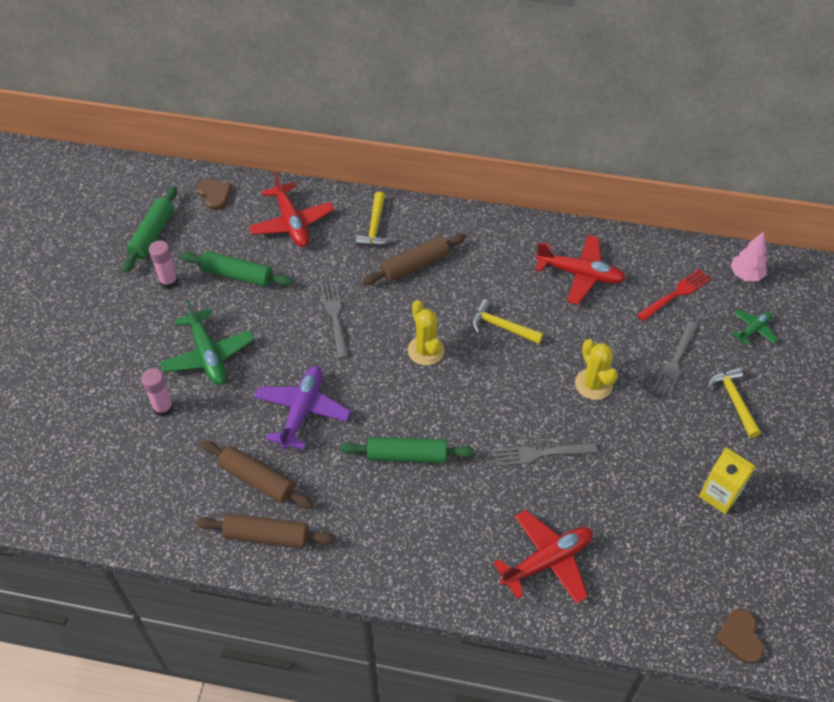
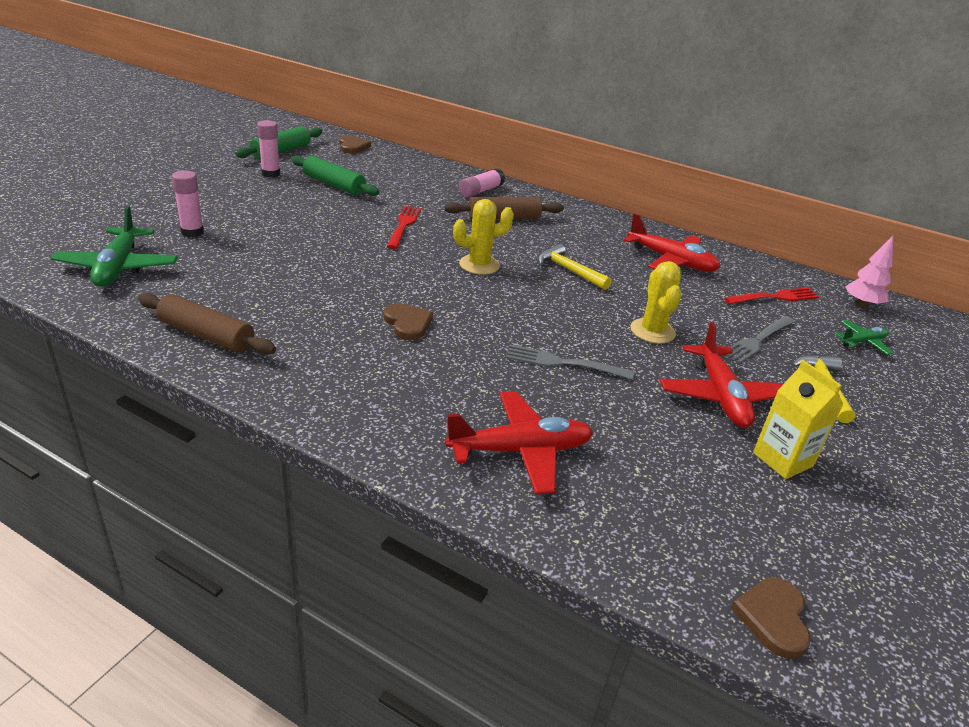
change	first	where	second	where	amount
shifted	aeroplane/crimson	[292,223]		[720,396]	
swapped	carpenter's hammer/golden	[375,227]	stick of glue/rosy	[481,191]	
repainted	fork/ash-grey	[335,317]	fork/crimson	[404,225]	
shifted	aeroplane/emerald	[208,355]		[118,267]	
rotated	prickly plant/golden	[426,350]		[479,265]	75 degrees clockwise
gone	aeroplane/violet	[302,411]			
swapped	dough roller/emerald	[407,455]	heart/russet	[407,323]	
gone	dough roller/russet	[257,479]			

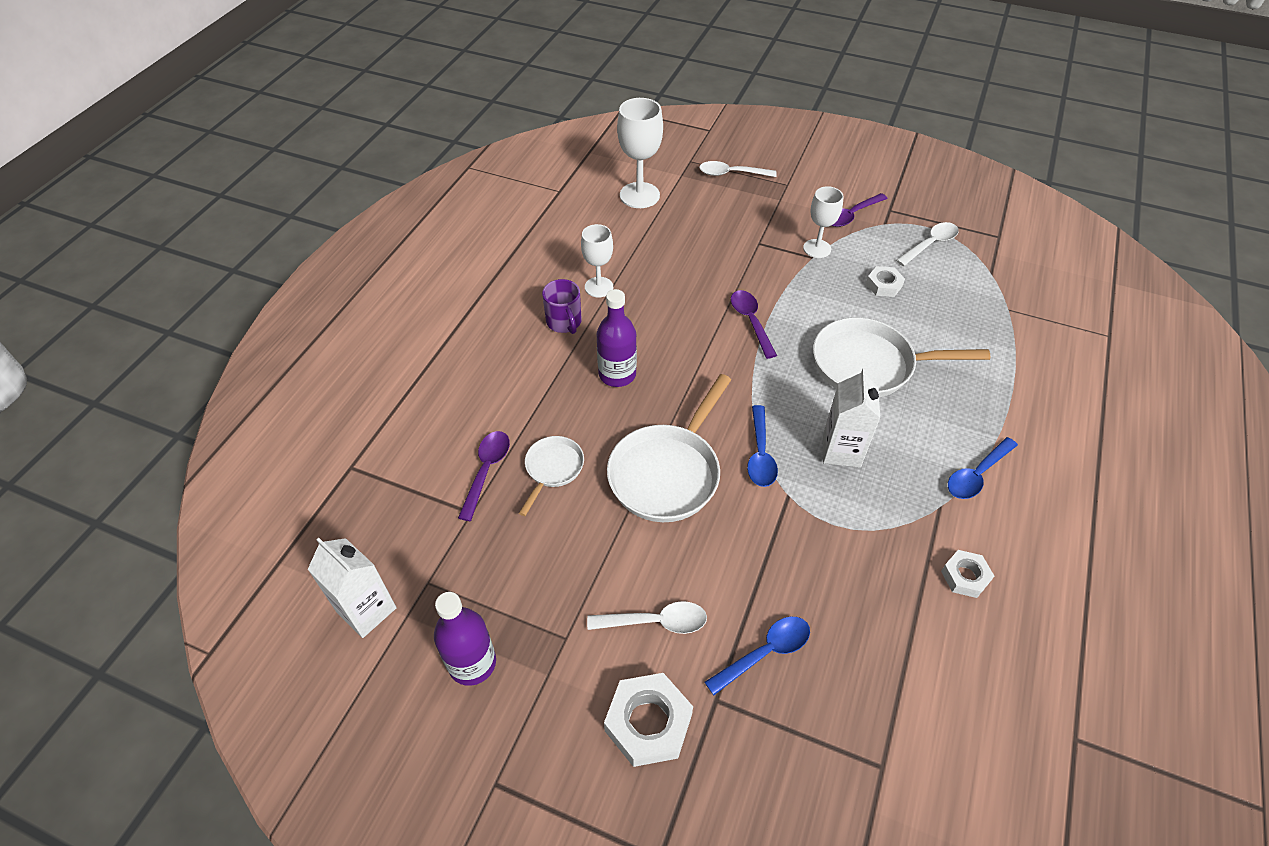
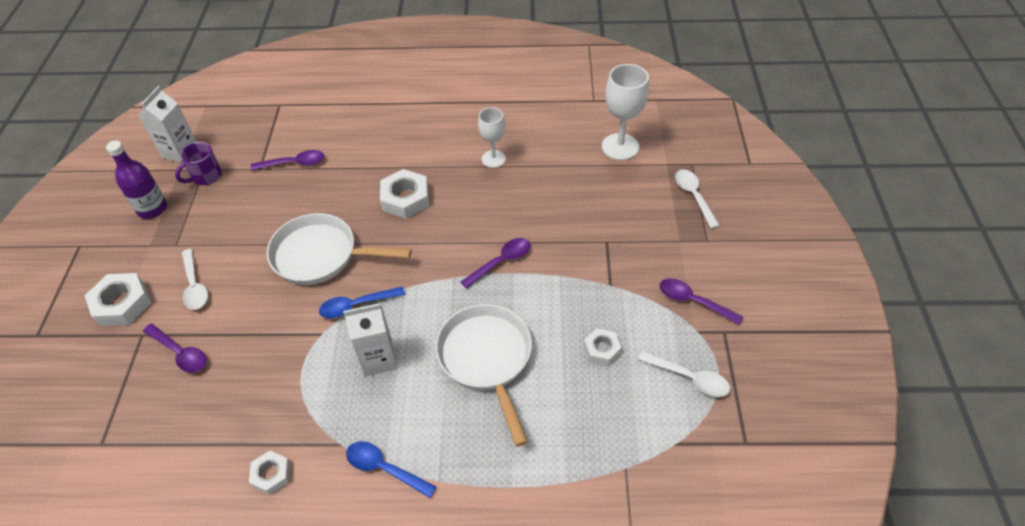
change	first	where	second	where	amount
gone	chalice/pure white	[817,248]			
shifted	mug/violet	[564,322]		[206,176]	
swapped	bottle/violet	[617,374]	nut/pure white	[405,198]	
gone	frying pan/pure white	[553,469]			
repainted	spoon/royal blue	[765,652]	spoon/violet	[180,353]	

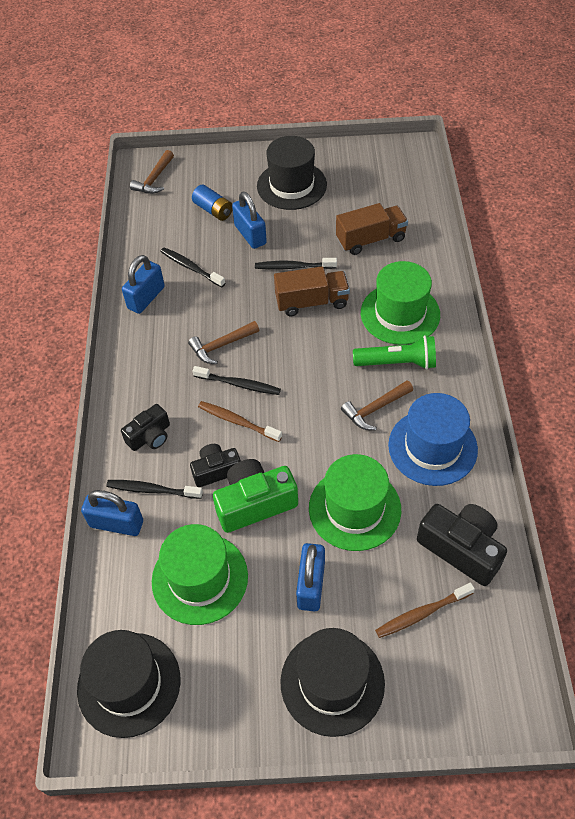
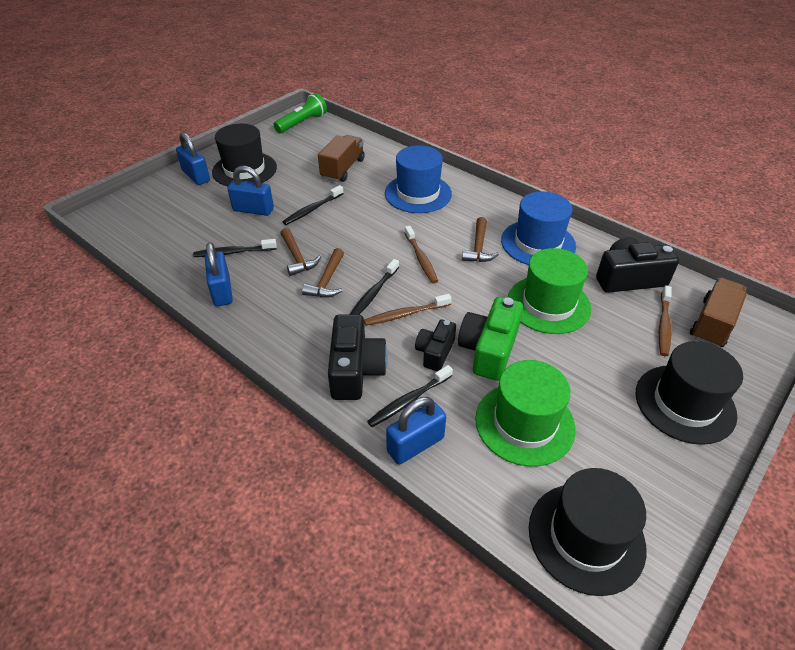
change	first	where	second	where	amount
shifted	carpenter's hammer/russet	[154,179]		[297,258]	
gone	AA battery/royal blue	[213,210]			
repainted	tall hat/emerald	[400,314]	tall hat/royal blue	[418,193]	
shifted	truck/russet	[312,302]		[712,323]	
shifted	flashlight/emerald	[397,363]		[302,123]	
rotated	dental brush/black	[239,384]		[373,293]	150 degrees clockwise
scaled	camera/black	[150,436]		[355,370]	x1.61
shifted	lock/royal blue	[311,585]		[196,176]	
new			dental brush/russet	[421,259]	

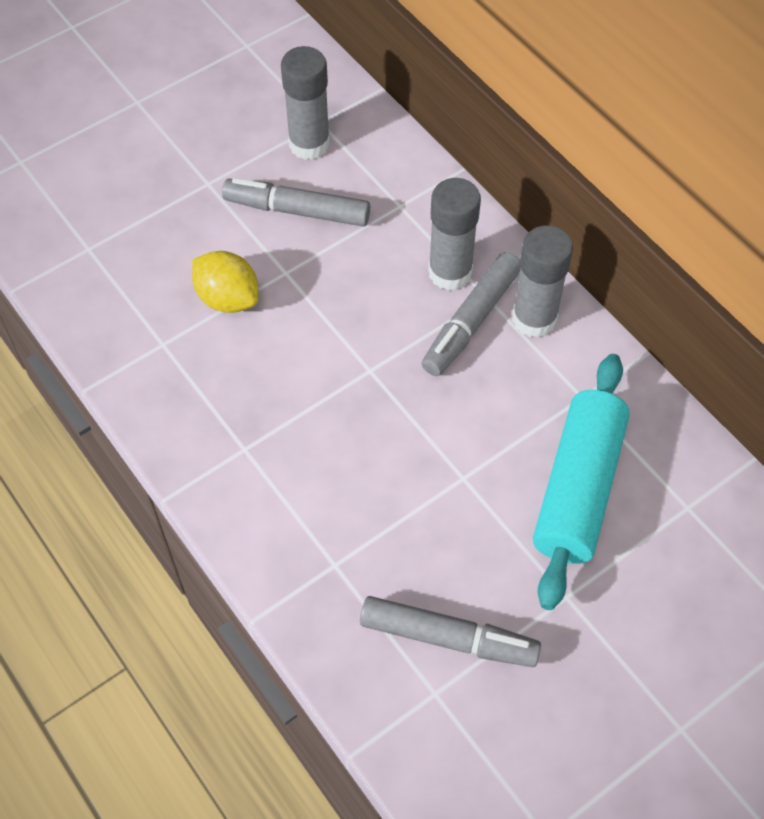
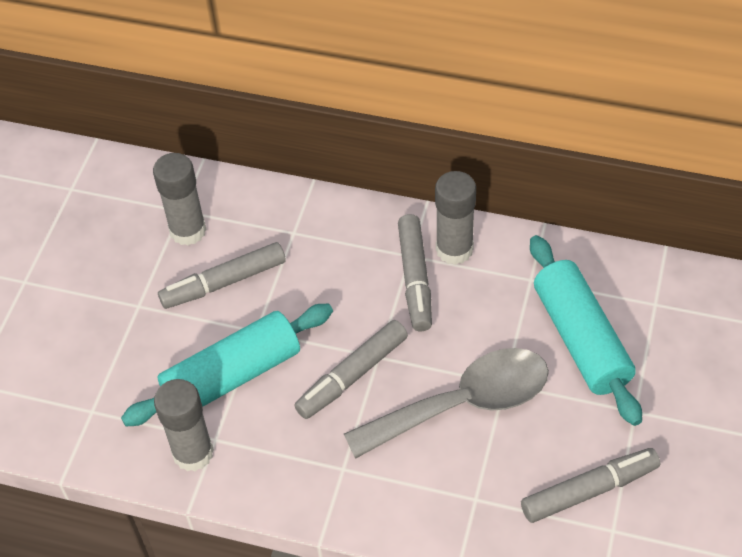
change	first	where	second	where	amount
shifted	stick of glue/ash-grey	[450,272]		[193,453]	
swapped	lemon/golden	[228,298]	dough roller/turquoise	[232,376]	
new			marker pen/ash-grey	[353,375]	
new			spoon/ash-grey	[463,404]	

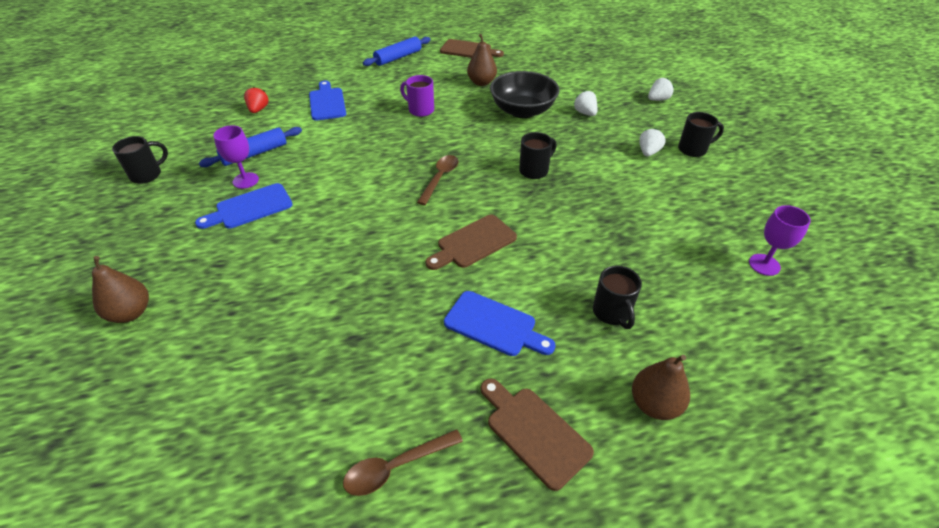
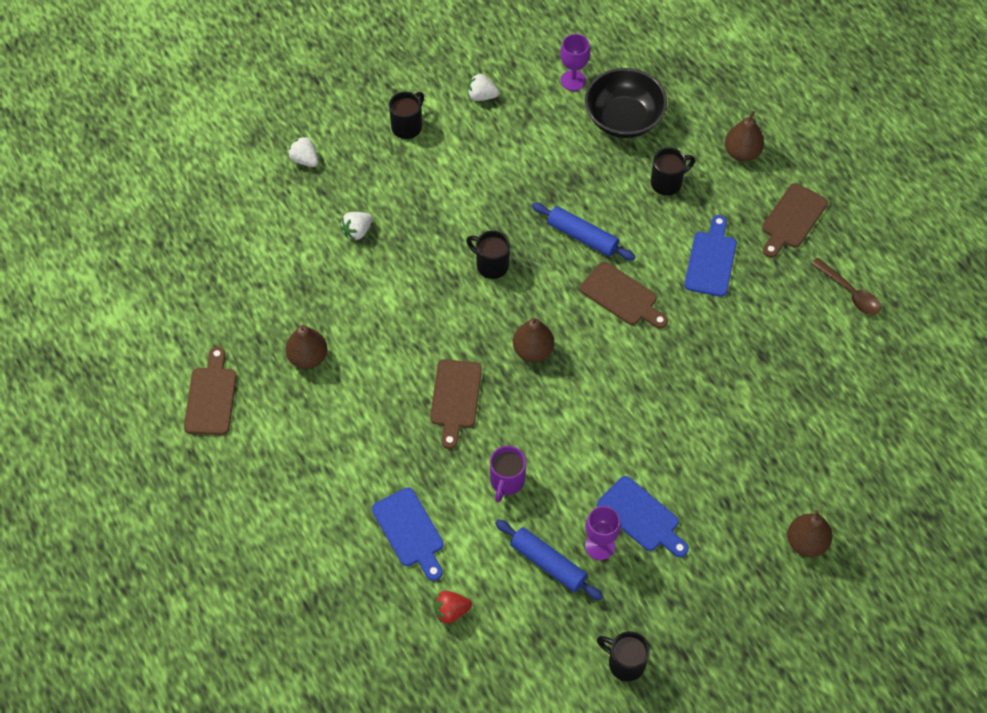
change	first	where	second	where	amount
shifted	dough roller/royal blue	[398,57]		[582,236]	
shifted	bowl/black	[522,111]		[623,119]	
shifted	mug/violet	[420,110]		[506,481]	
rotated	chopping board/royal blue	[327,102]		[410,531]	90 degrees counterclockwise
rotated	mug/black	[693,149]		[407,126]	60 degrees clockwise
shifted	toy strawberry/pure white	[648,152]		[481,96]	
swapped	spoon/russet	[440,178]	pear fruit/russet	[533,350]	
new			chopping board/russet	[455,398]	

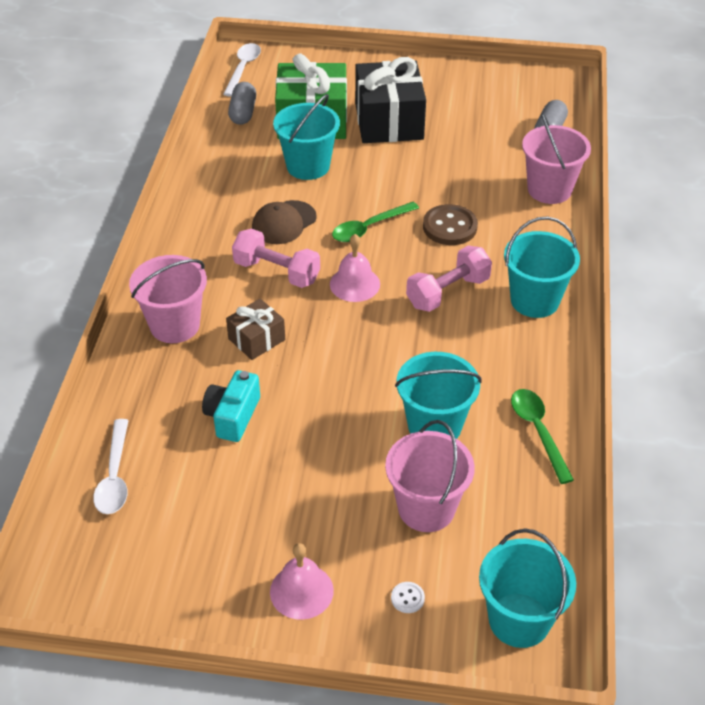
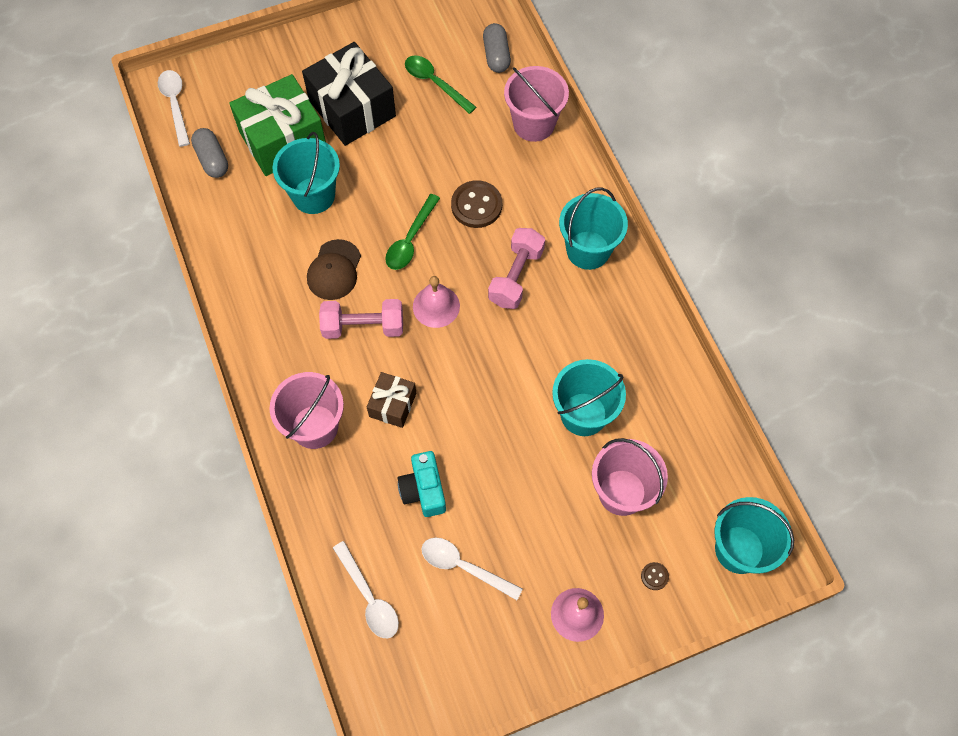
change	first	where	second	where	amount
shifted	spoon/emerald	[538,431]		[435,83]	
repainted	sewing button/pure white	[407,598]	sewing button/russet	[654,576]	
new			spoon/pure white	[464,566]	

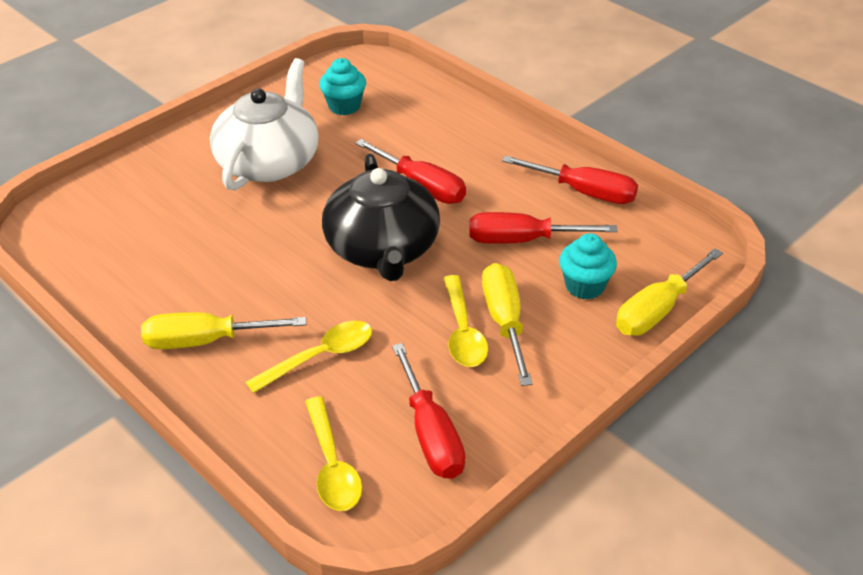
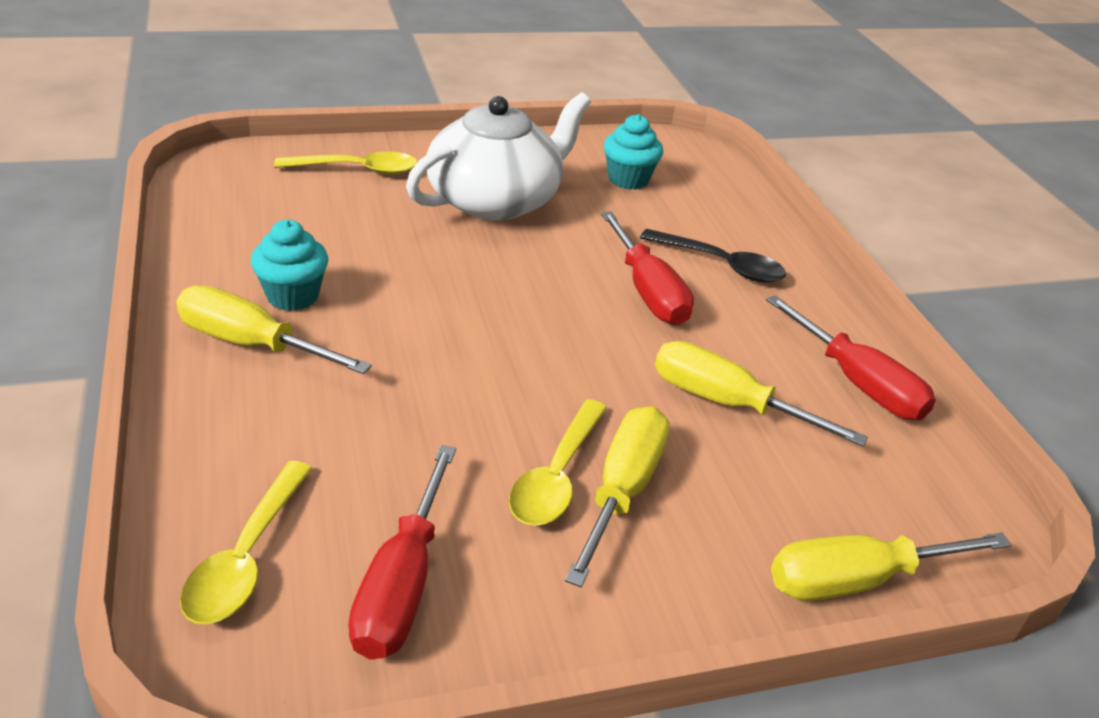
change	first	where	second	where	amount
gone	teapot/black	[383,248]			
repainted	hand screwdriver/crimson	[522,240]	hand screwdriver/golden	[727,403]	
shifted	cupcake/turquoise	[584,286]		[292,296]	
shifted	spoon/golden	[320,356]		[357,170]	
new			spoon/black	[721,265]	

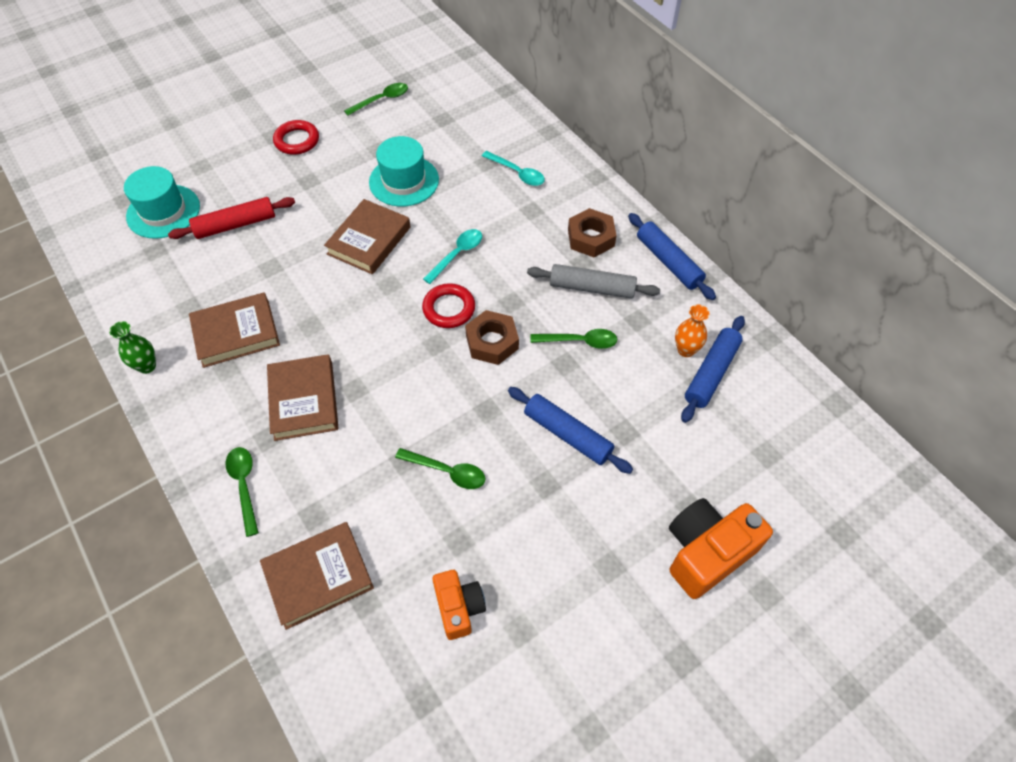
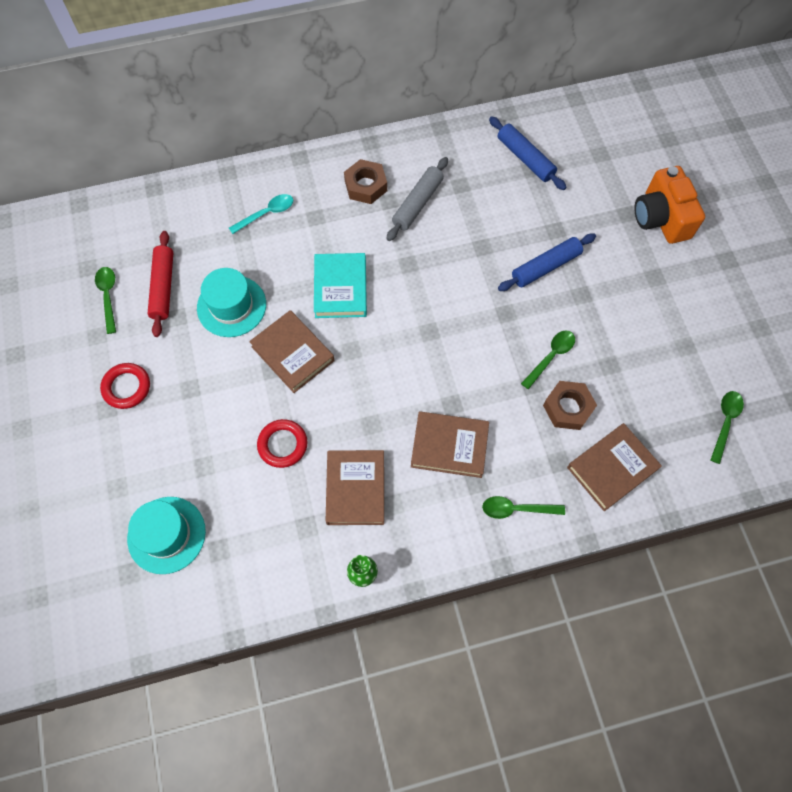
change	first	where	second	where	amount
shifted	dough roller/crimson	[235,225]		[163,287]	
gone	dough roller/royal blue	[668,262]			
swapped	spoon/turquoise	[457,254]	book/turquoise	[340,288]	
shifted	torus/crimson	[449,308]		[282,445]	
gone	vase/orange	[686,350]			
shifted	nut/russet	[492,342]		[568,408]	
shifted	spoon/emerald	[579,341]		[725,422]	
rotated	book/russet	[318,577]		[611,468]	60 degrees clockwise
gone	camera/orange	[459,607]			

